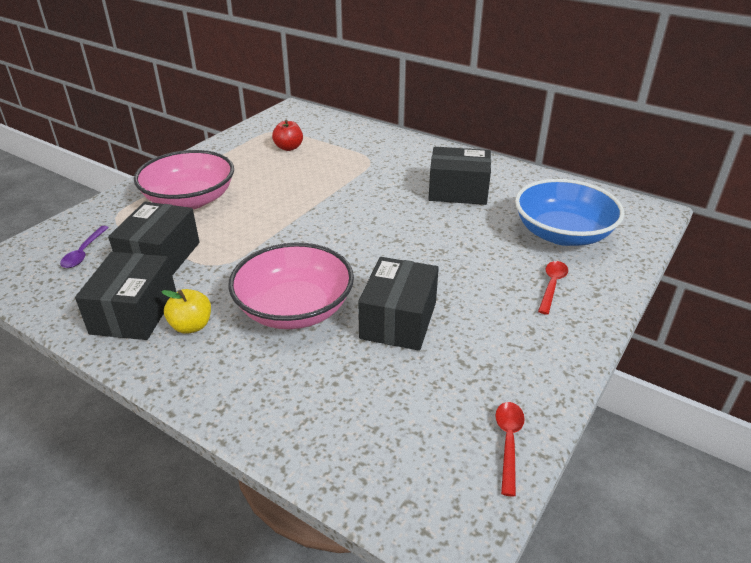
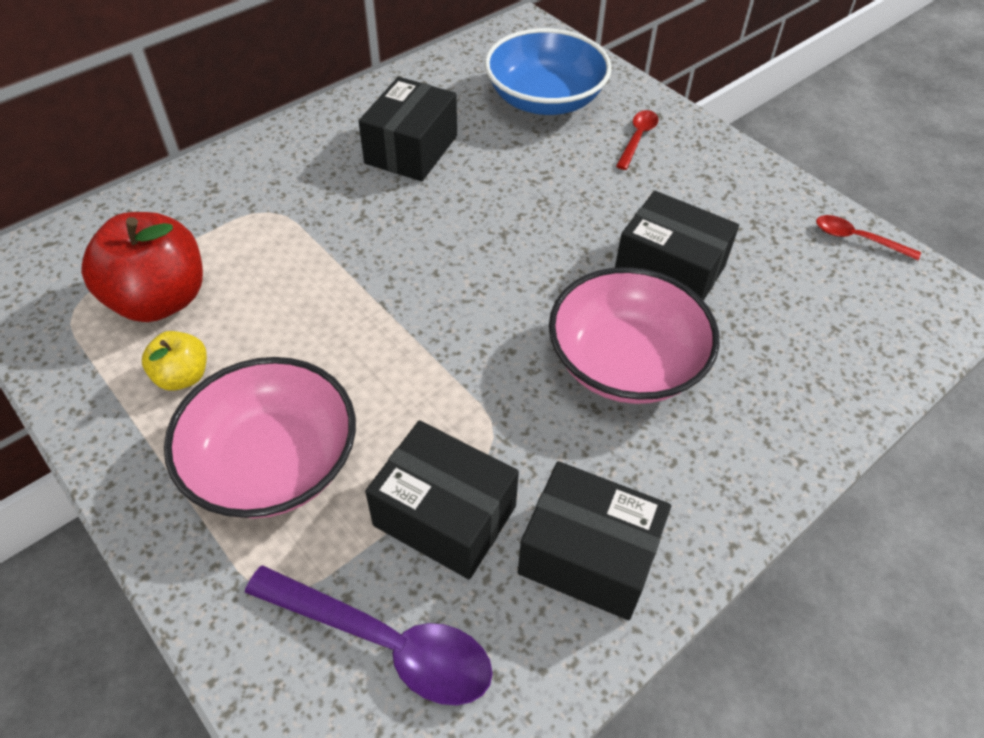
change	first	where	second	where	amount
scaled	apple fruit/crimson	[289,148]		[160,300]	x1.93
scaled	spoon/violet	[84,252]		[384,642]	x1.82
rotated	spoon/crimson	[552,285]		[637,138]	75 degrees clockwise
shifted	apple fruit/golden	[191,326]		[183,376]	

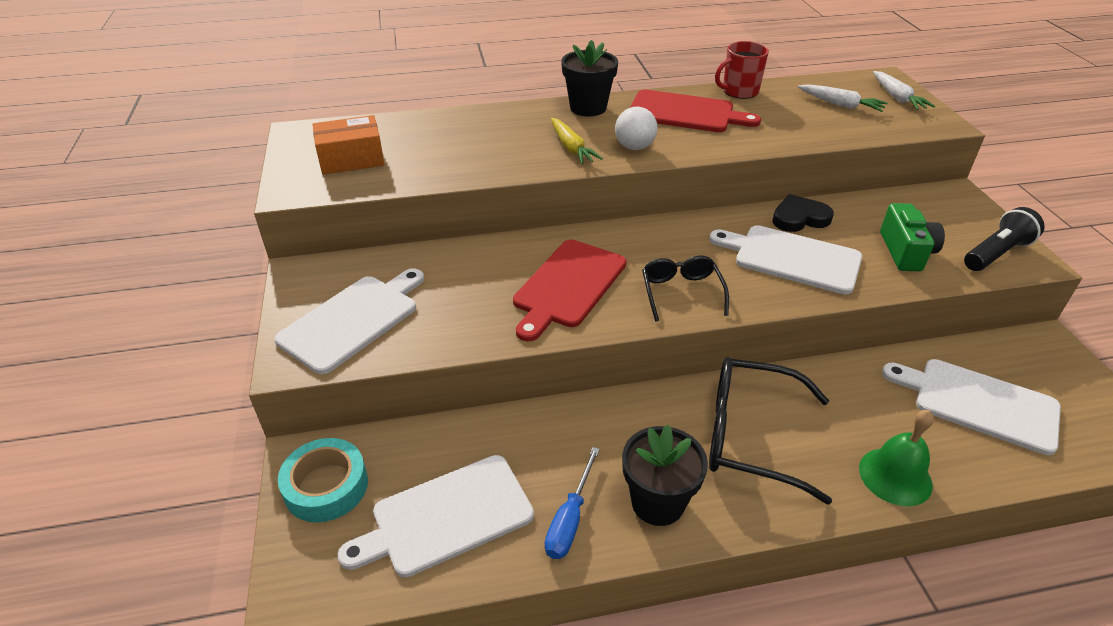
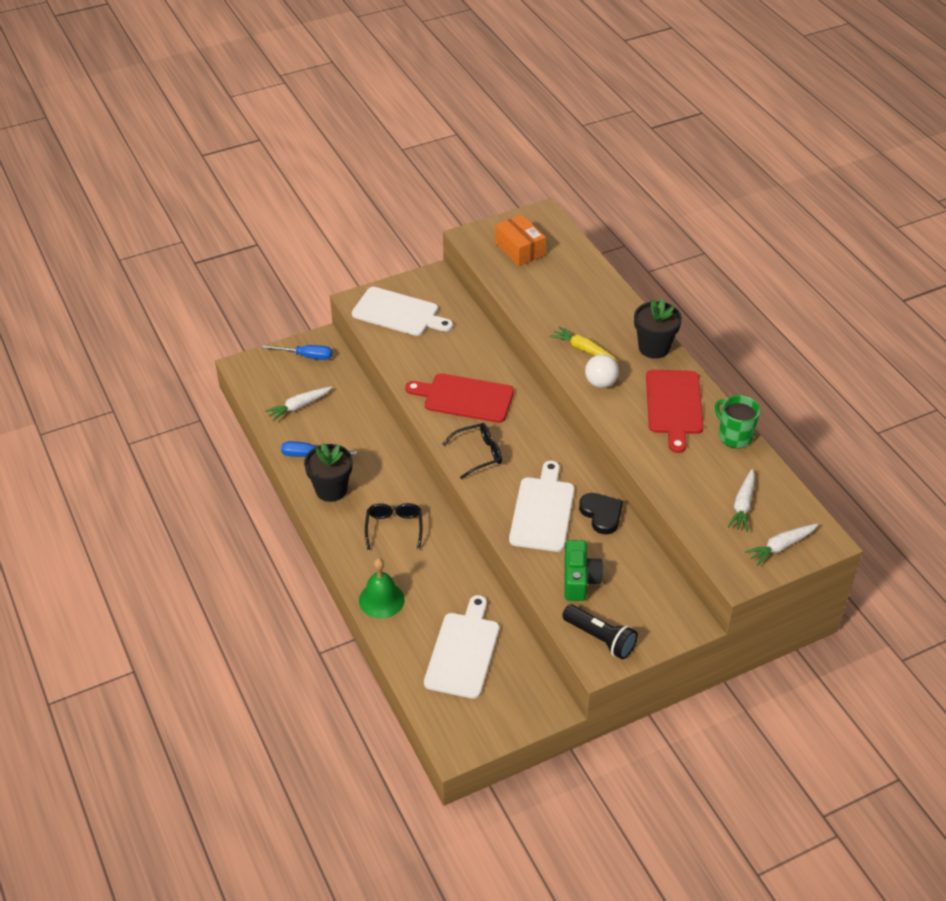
change	first	where	second	where	amount
repainted	mug/crimson	[739,91]	mug/emerald	[734,436]	
rotated	carrot/golden	[571,148]		[583,350]	75 degrees clockwise
rotated	camera/emerald	[906,251]		[579,580]	75 degrees counterclockwise
scaled	glasses/black	[751,436]		[394,528]	x0.60
swapped	roll of tape/turquoise	[326,486]	hand screwdriver/royal blue	[306,356]	
swapped	chopping board/pure white	[446,517]	carrot/pure white	[299,406]	

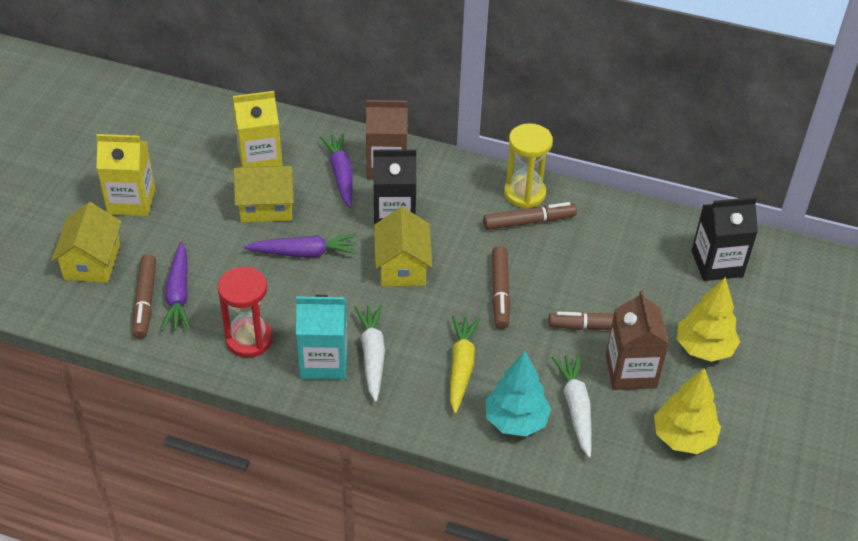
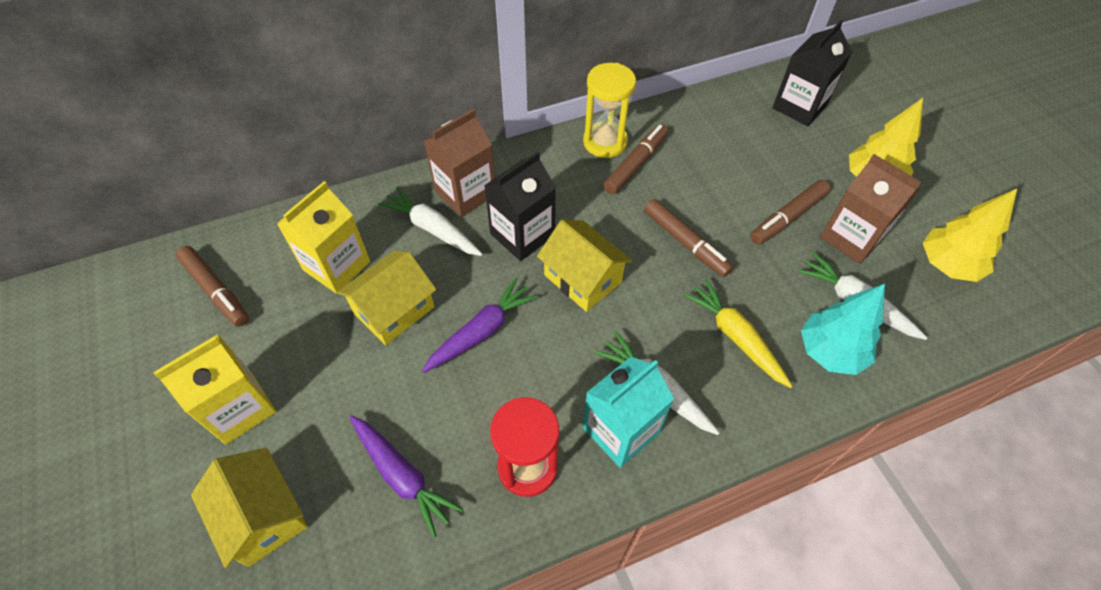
change	first	where	second	where	amount
repainted	carrot/violet	[341,174]	carrot/pure white	[432,229]	
shifted	marker pen/russet	[145,301]		[216,291]	

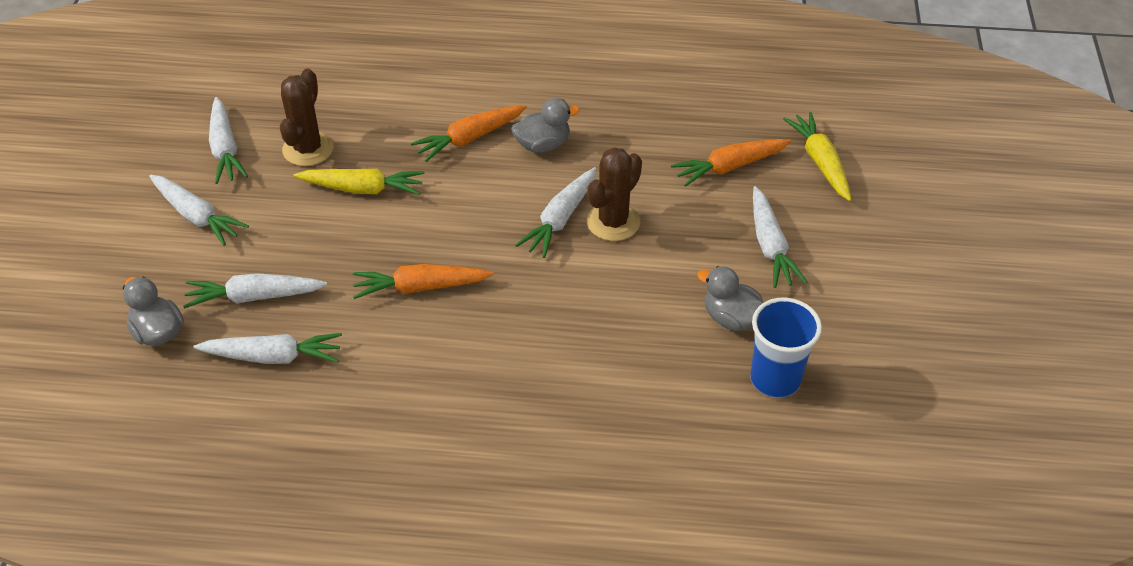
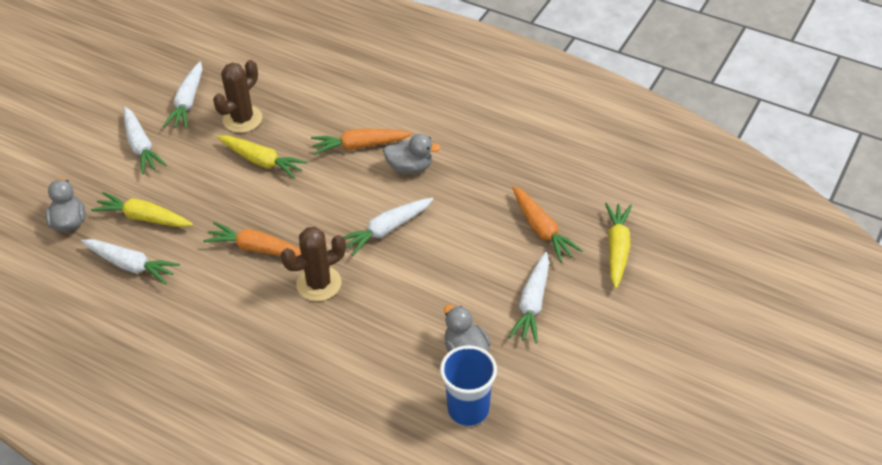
change	first	where	second	where	amount
rotated	carrot/orange	[729,167]		[541,229]	120 degrees counterclockwise
shifted	prickly plant/russet	[613,222]		[319,284]	
repainted	carrot/pure white	[254,297]	carrot/golden	[144,218]	

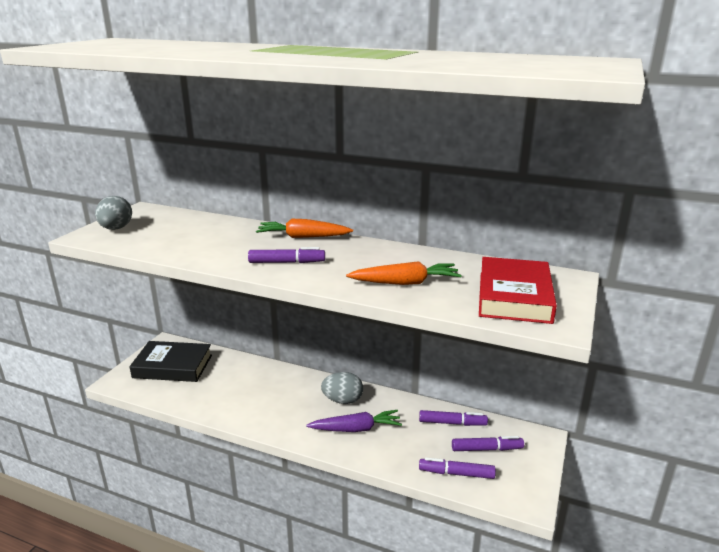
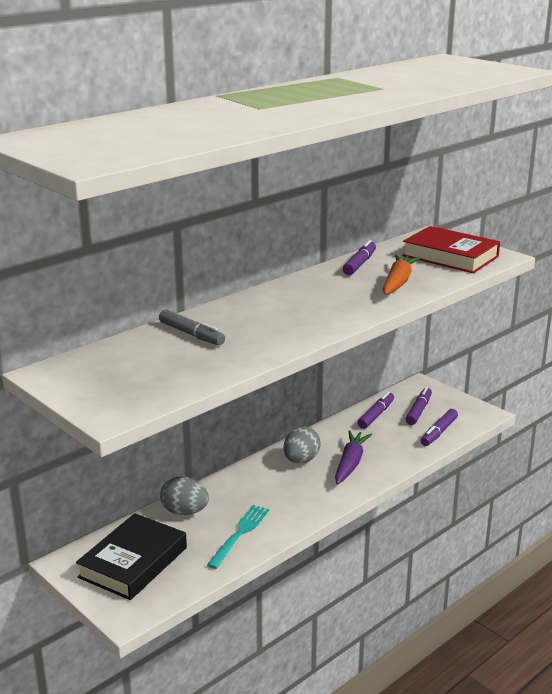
change	first	where	second	where	amount
shifted	egg/ash-grey	[116,229]		[185,512]	
gone	carrot/orange	[303,237]			
shifted	marker pen/violet	[287,262]		[360,264]	
new			marker pen/ash-grey	[191,334]	
new			fork/turquoise	[240,533]	

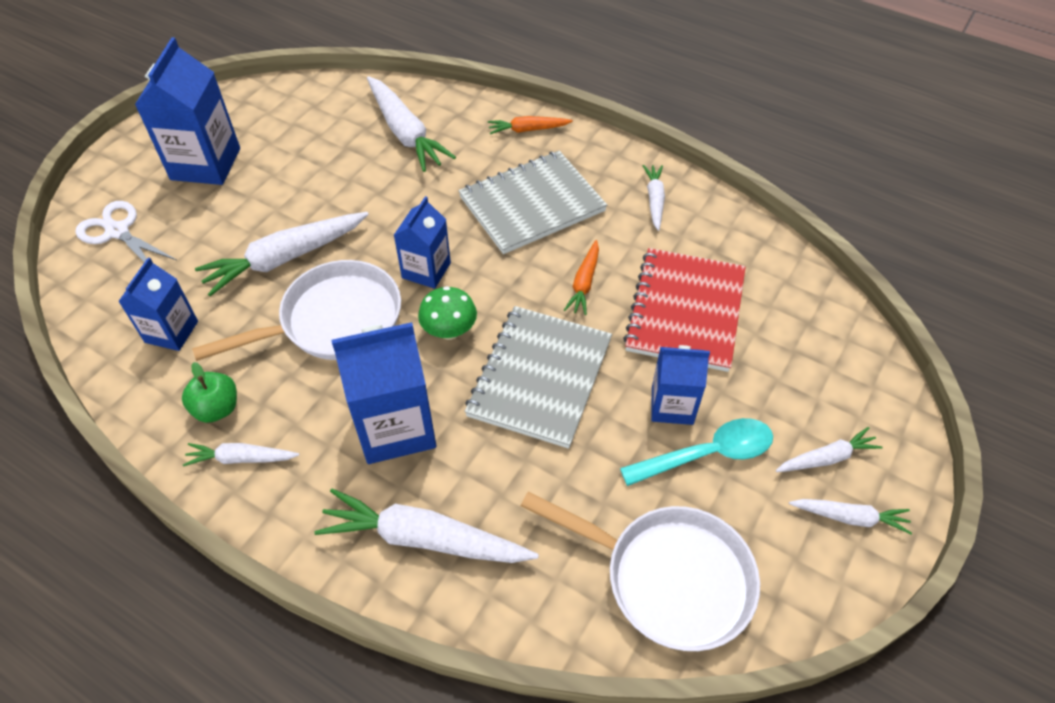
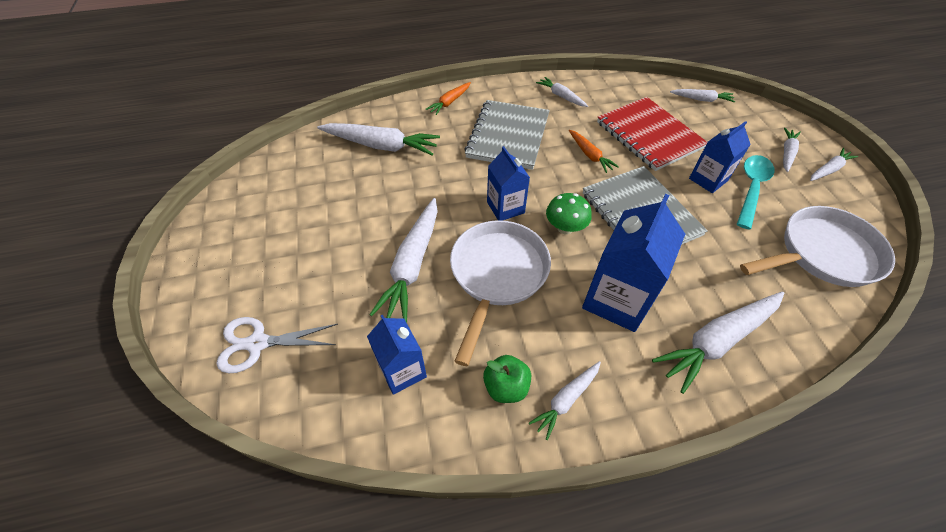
change	first	where	second	where	amount
gone	carton/royal blue	[205,164]			
new			carrot/pure white	[701,99]	

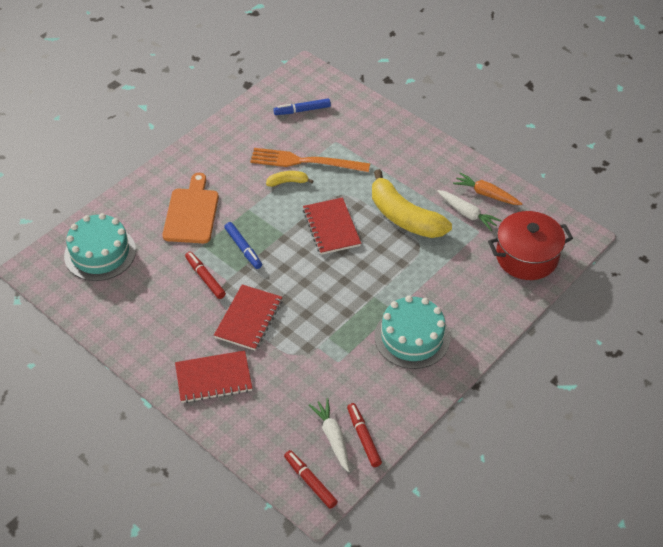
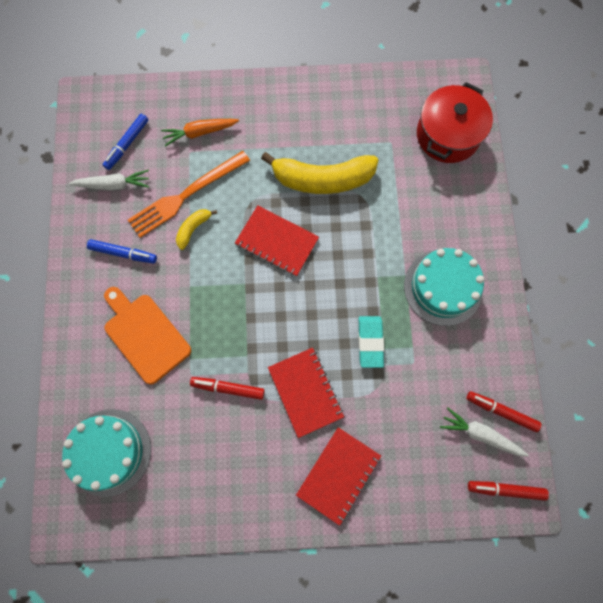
change	first	where	second	where	amount
shifted	carrot/orange	[486,194]		[199,133]	
shifted	carrot/pure white	[467,214]		[113,185]	
shifted	marker pen/royal blue	[243,248]		[123,253]	
new			pencil eraser/turquoise	[370,342]	

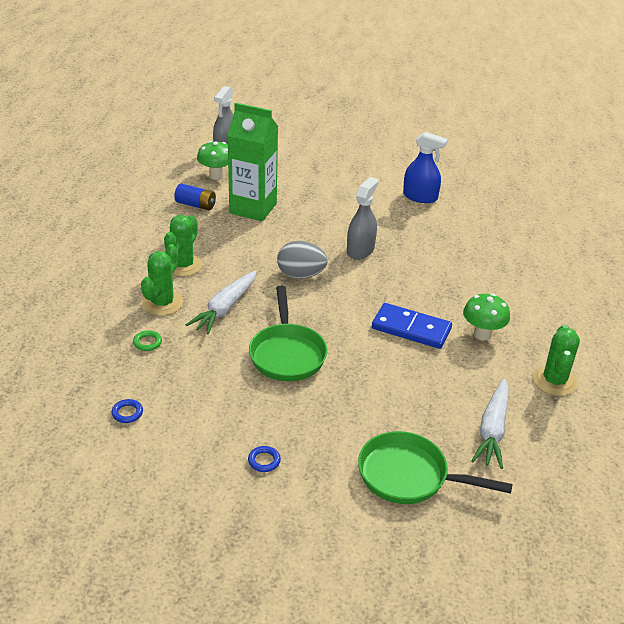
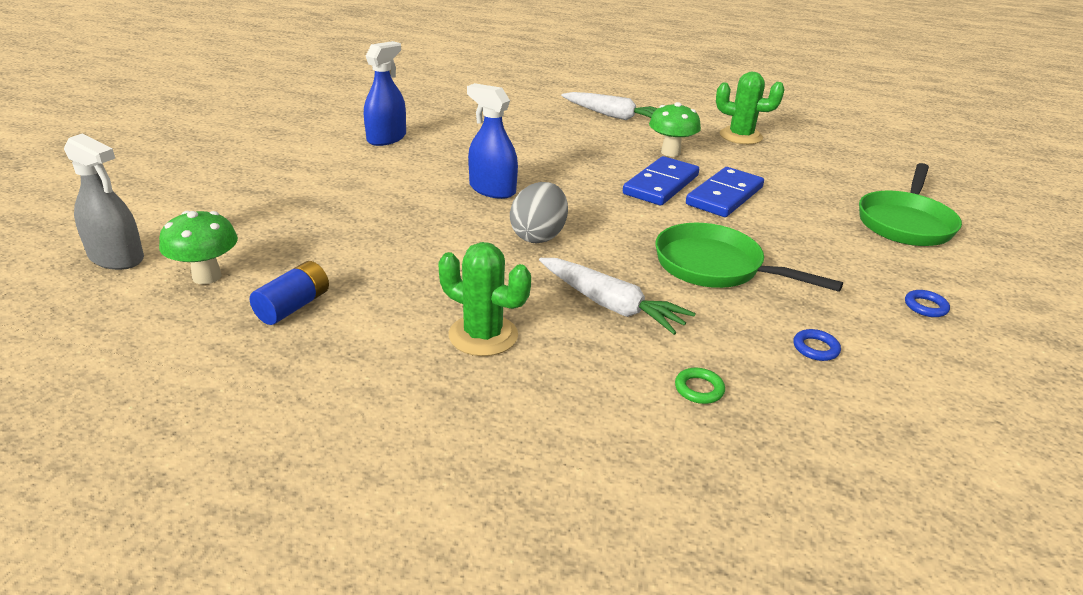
change	first	where	second	where	amount
gone	carton/emerald	[253,208]			
repainted	spray bottle/ash-grey	[360,250]	spray bottle/royal blue	[492,189]	
gone	prickly plant/emerald	[162,303]			
rotated	frying pan/emerald	[287,354]		[715,267]	150 degrees counterclockwise
shifted	carrot/pure white	[492,430]		[613,116]	
shifted	torus/royal blue	[127,413]		[815,348]	
new			domino piece/royal blue	[724,196]	

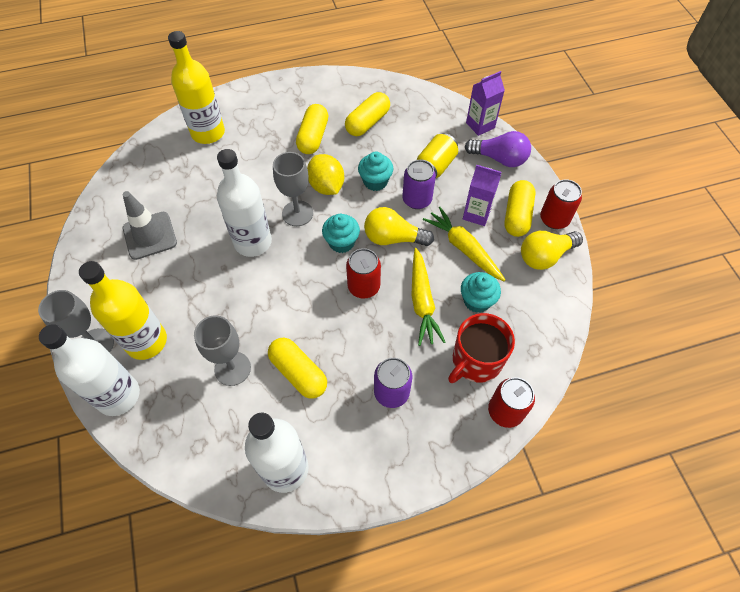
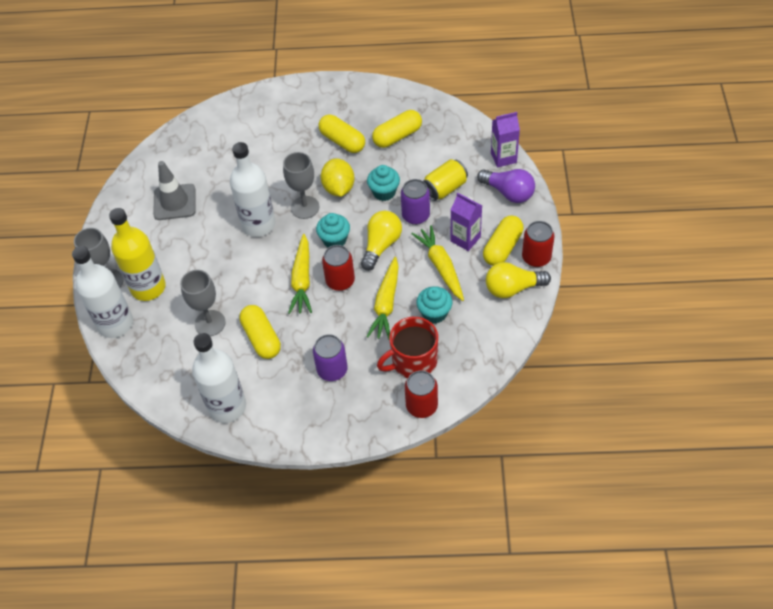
change	first	where	second	where	amount
gone	bottle/golden	[208,133]			
rotated	capsule/golden	[313,137]		[342,141]	75 degrees counterclockwise
rotated	bulb/golden	[393,238]		[381,245]	90 degrees clockwise
new			carrot/golden	[302,280]	

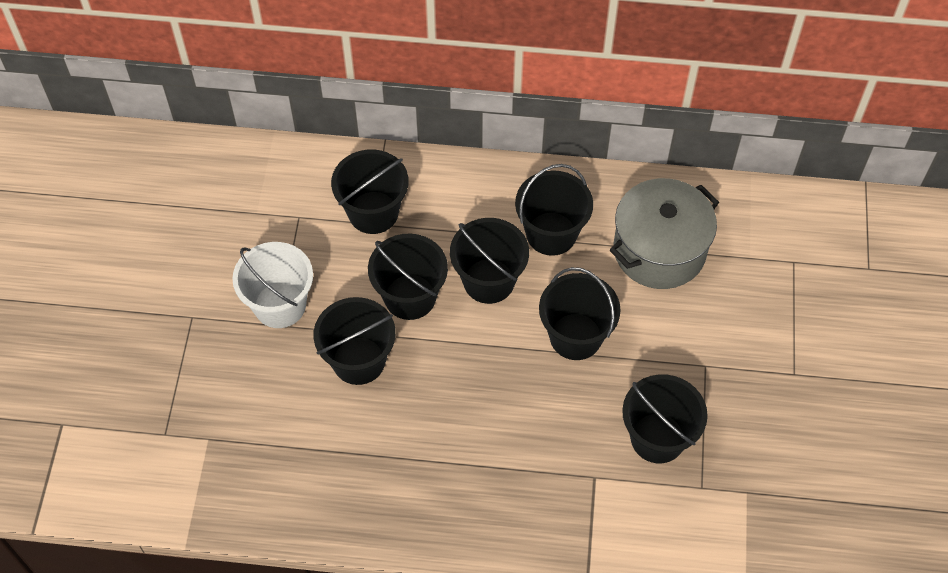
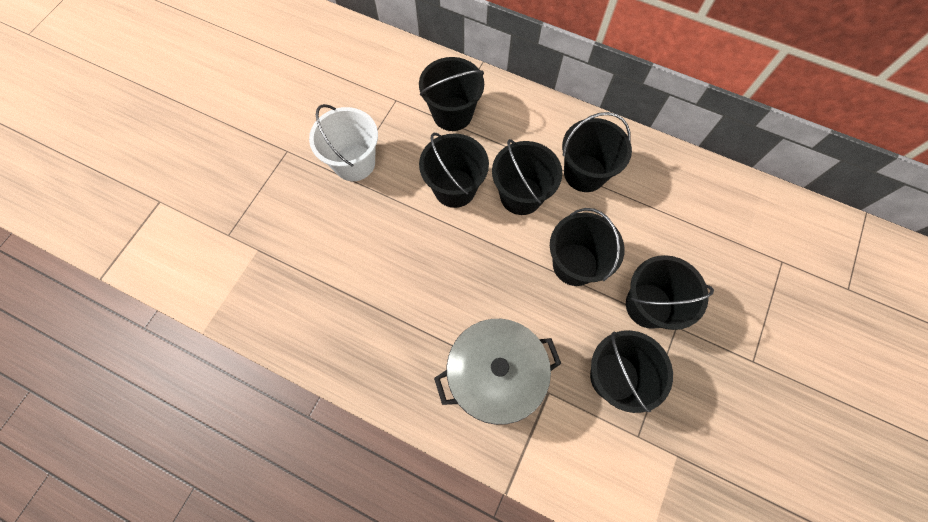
change	first	where	second	where	amount
shifted	cooking pot/ash-grey	[659,250]		[495,376]	
shifted	sand bucket/black	[358,360]		[648,305]	

